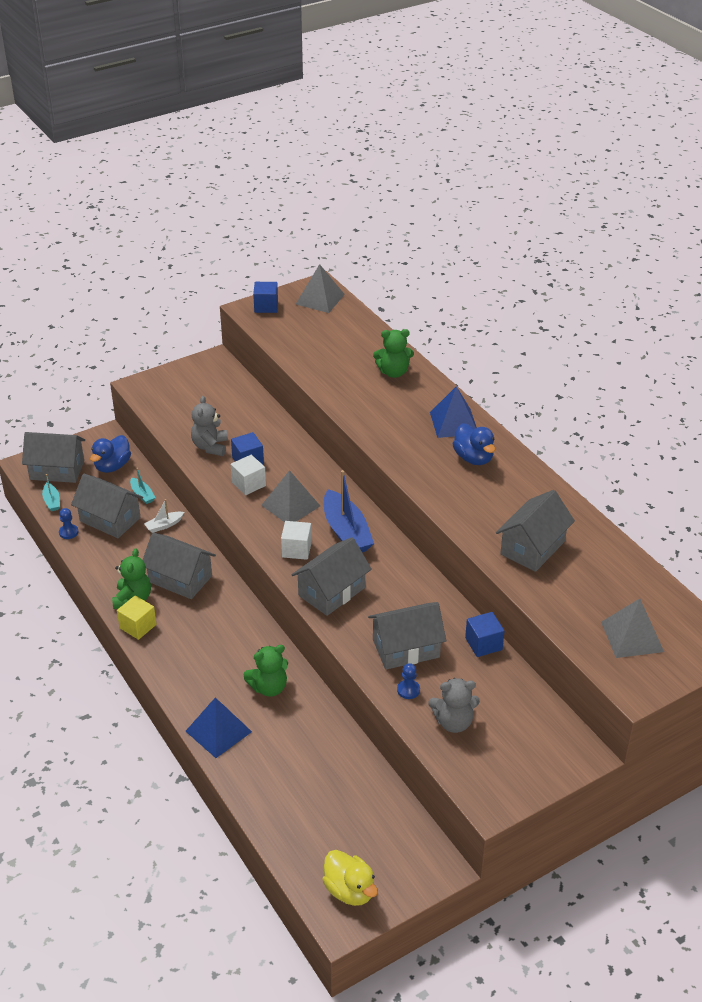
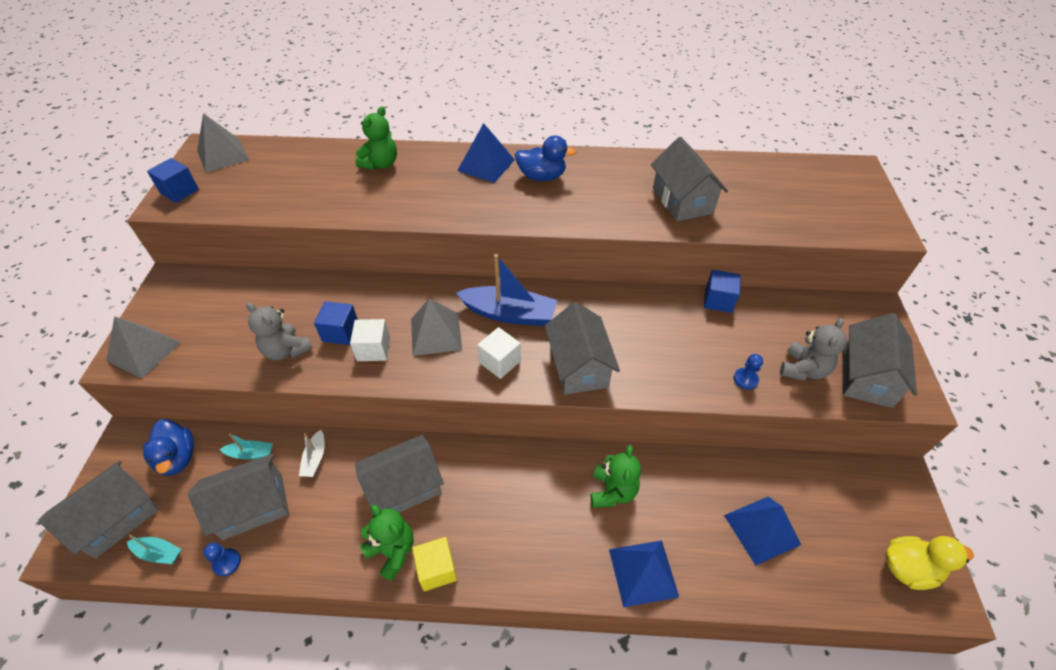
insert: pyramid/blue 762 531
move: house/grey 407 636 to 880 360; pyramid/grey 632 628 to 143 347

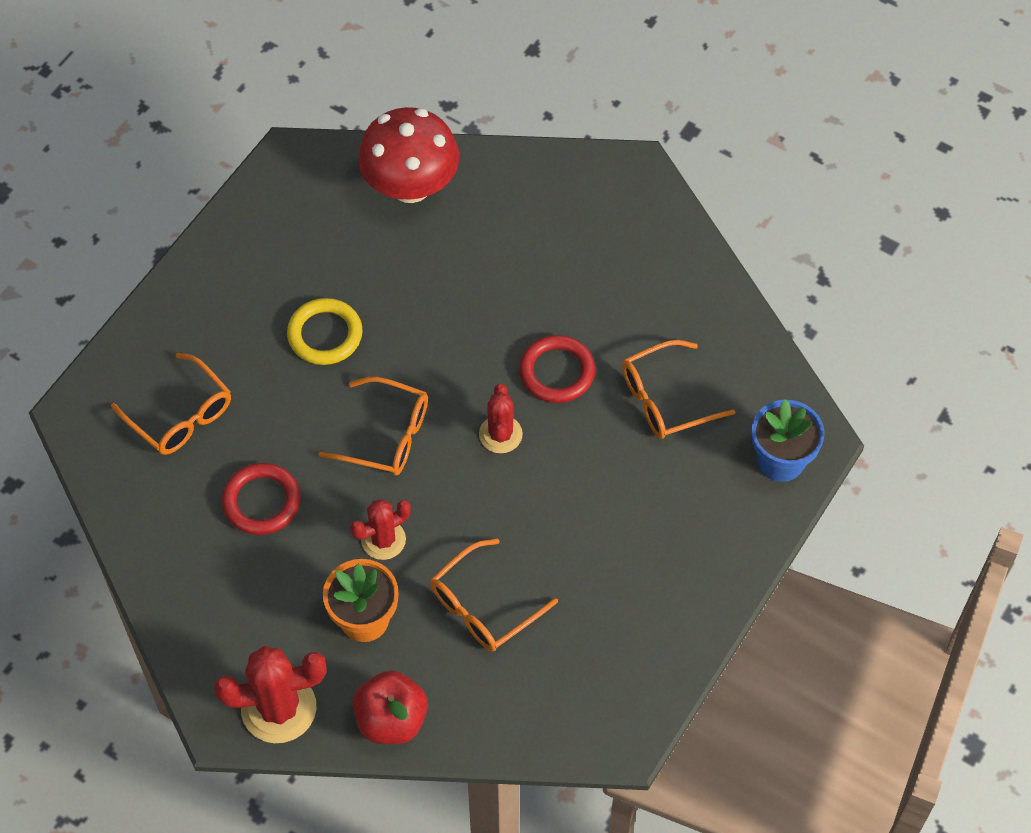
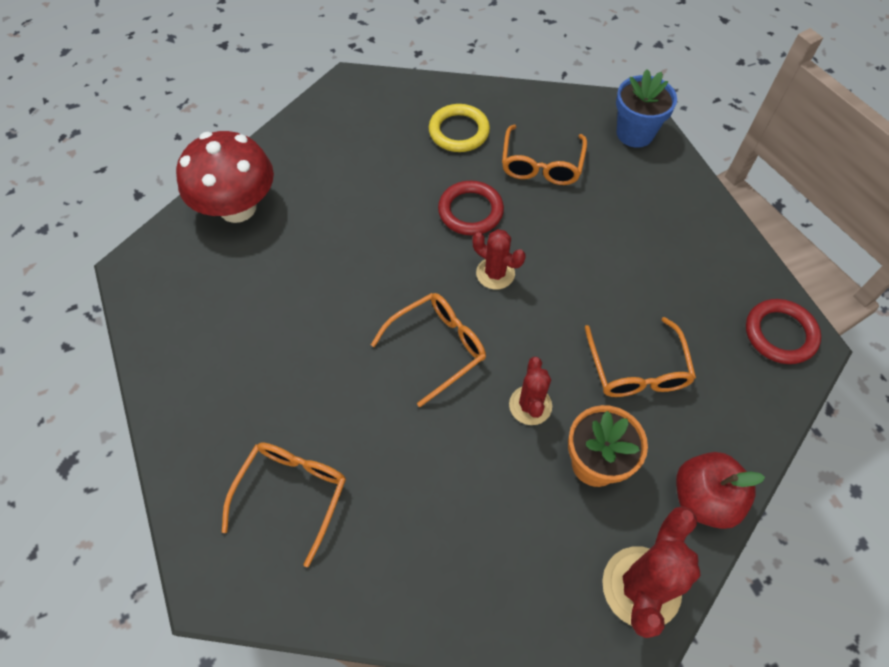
move: ring/red 261 499 to 783 331; ring/yellow 324 331 to 459 128
rotate: glasses/orange 171 404 = 284 504 60 degrees counterclockwise

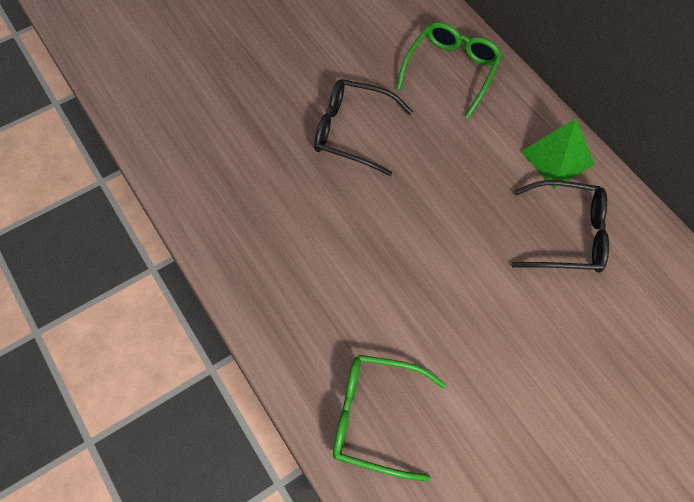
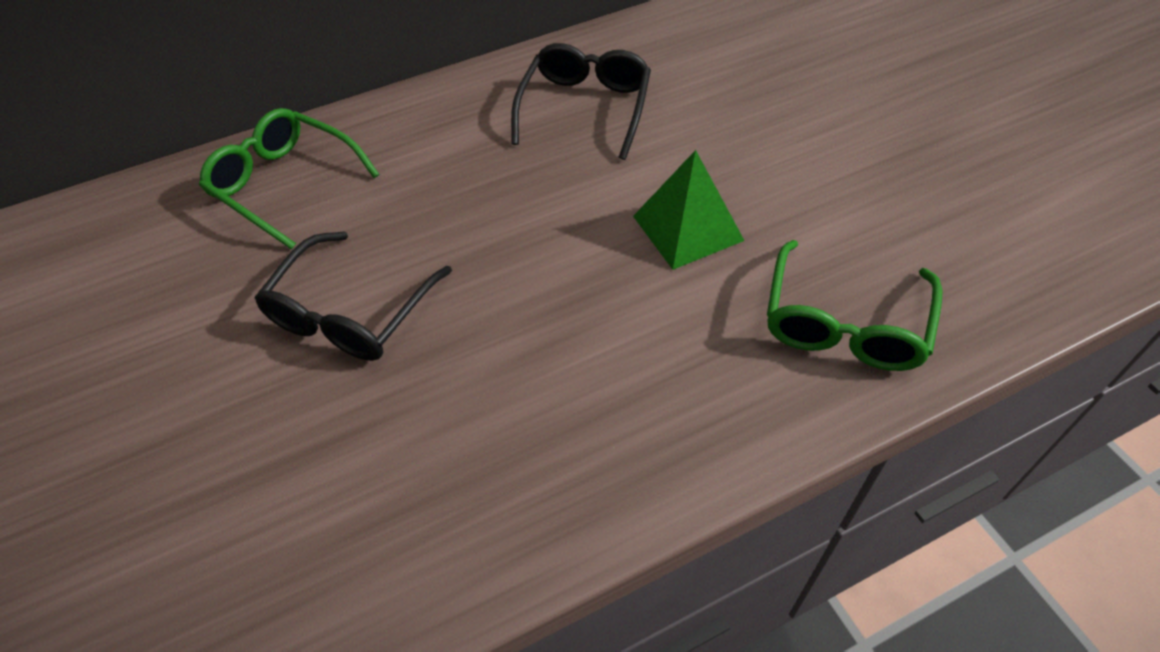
move: pyramid/green 558 153 to 689 210

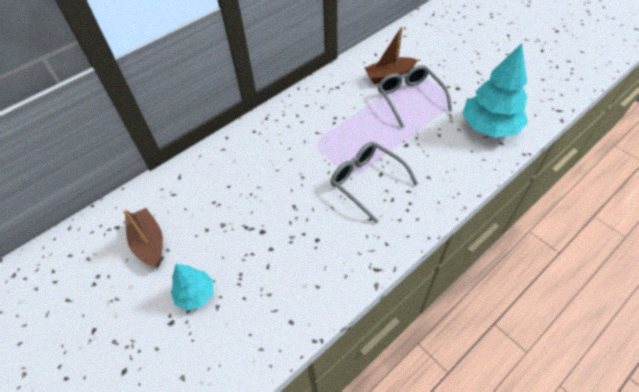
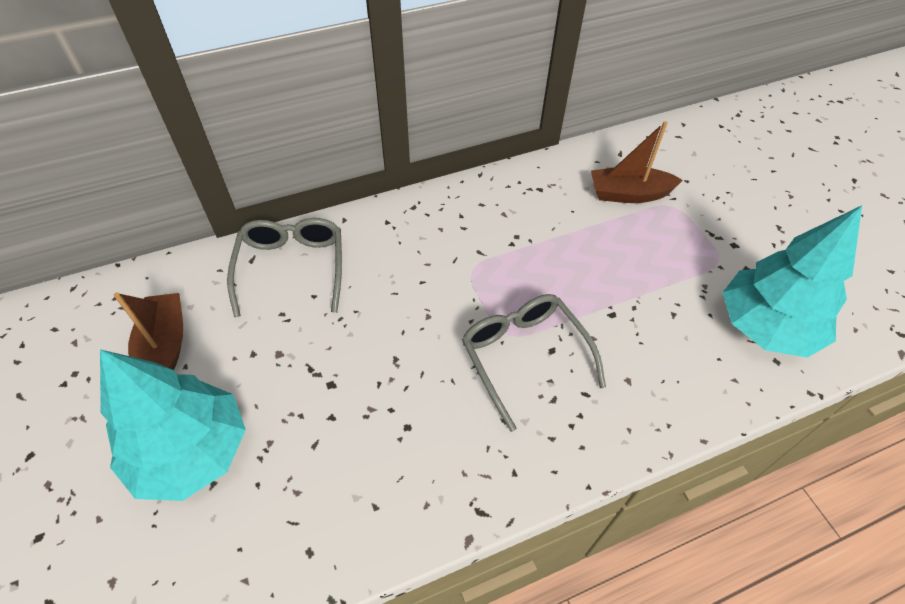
move: glasses/grey 415 96 to 284 267
resize: tree/turquoise 192 287 = 173 425 x1.83

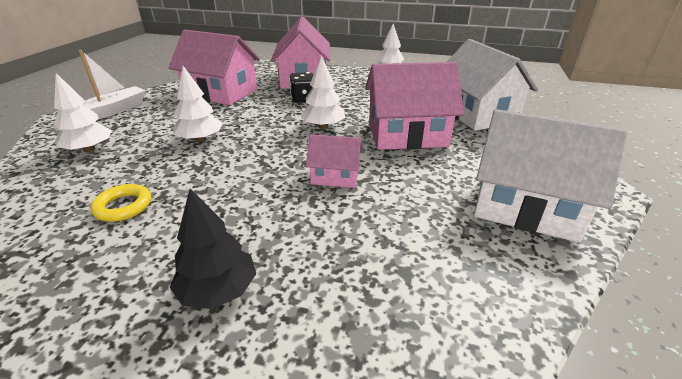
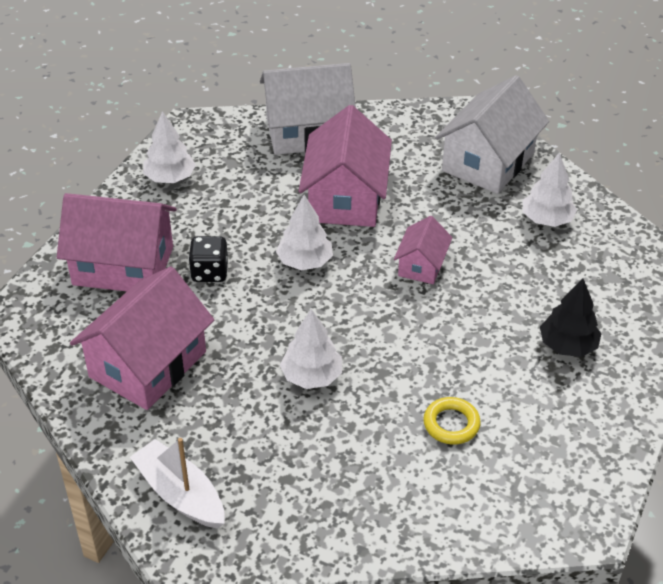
move: tree/white 83 112 to 550 190

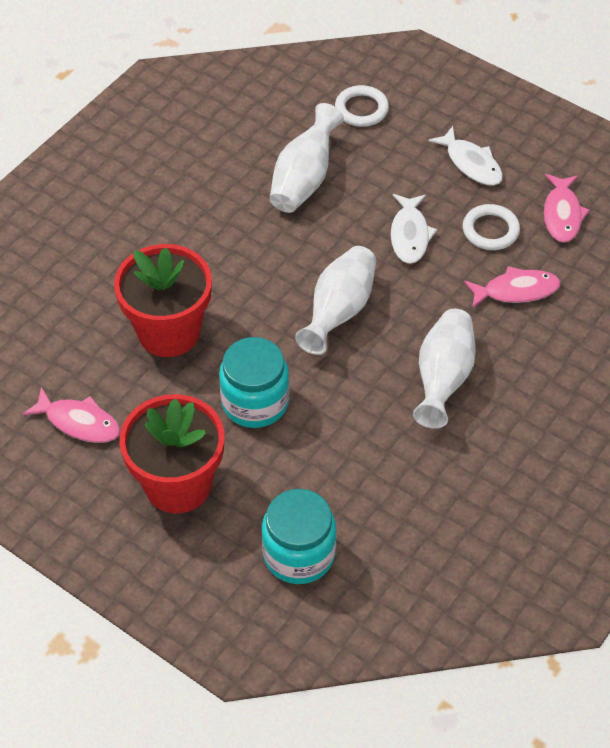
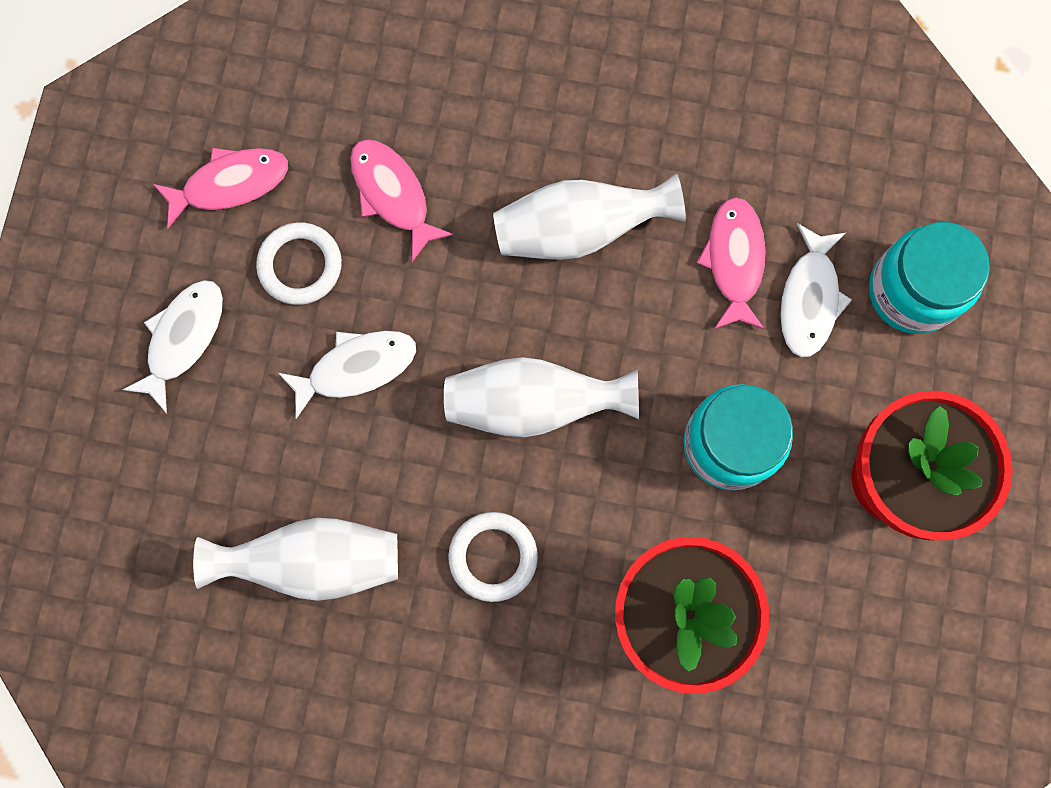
insert: fish/white 816 290
move: fish/pink 71 415 to 730 263; ring/white 362 106 to 493 557

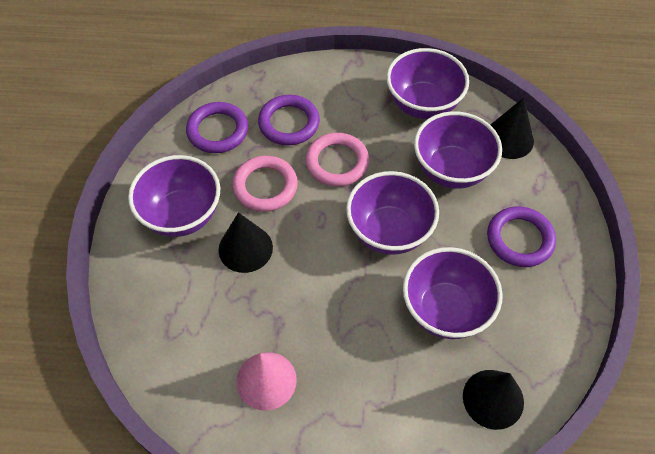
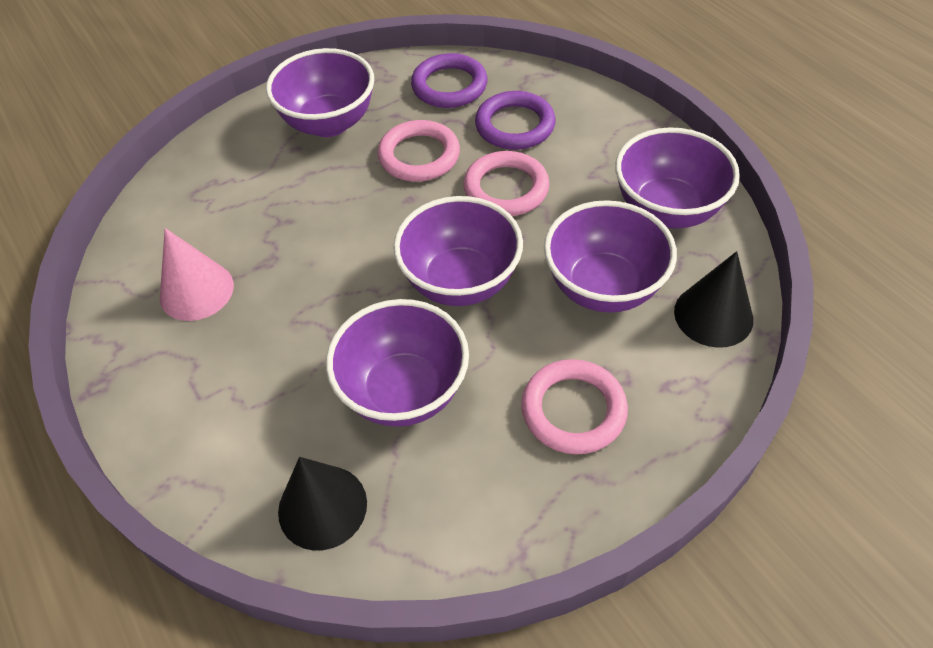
delete: cone/black 246 242
recolor: ring/purple 521 236 to ring/pink 574 406

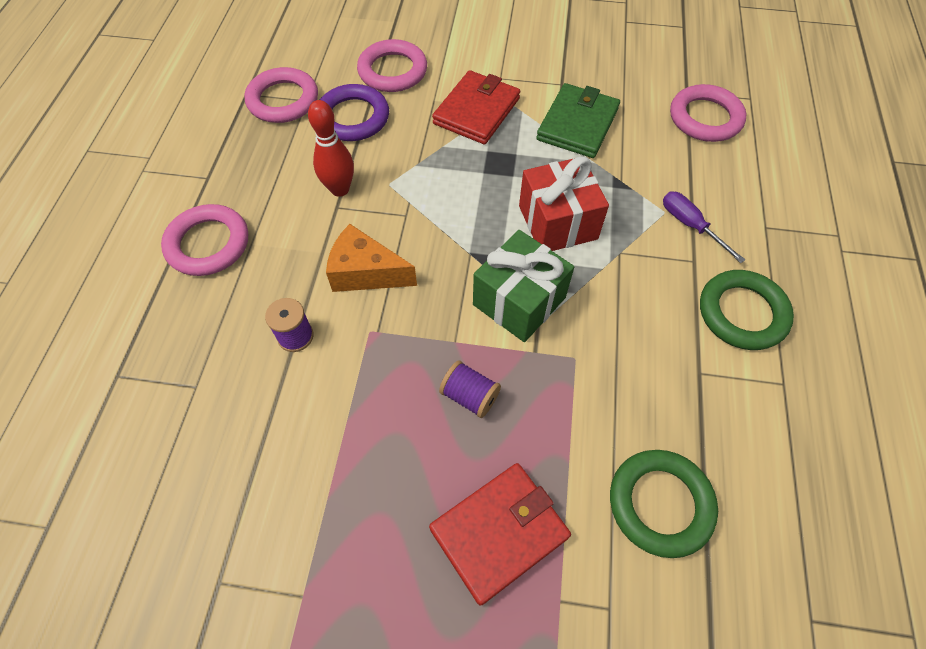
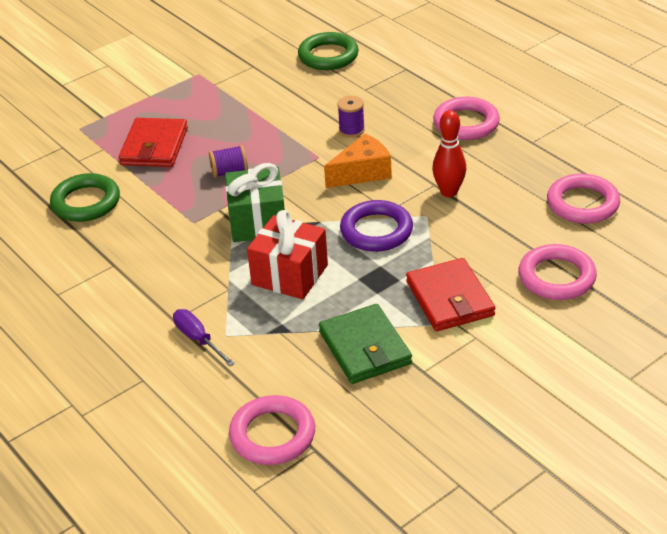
move: ring/purple 354 112 to 376 226; ring/green 747 310 to 328 51
rotate: screwdriver/purple 704 227 = 204 337 135 degrees counterclockwise

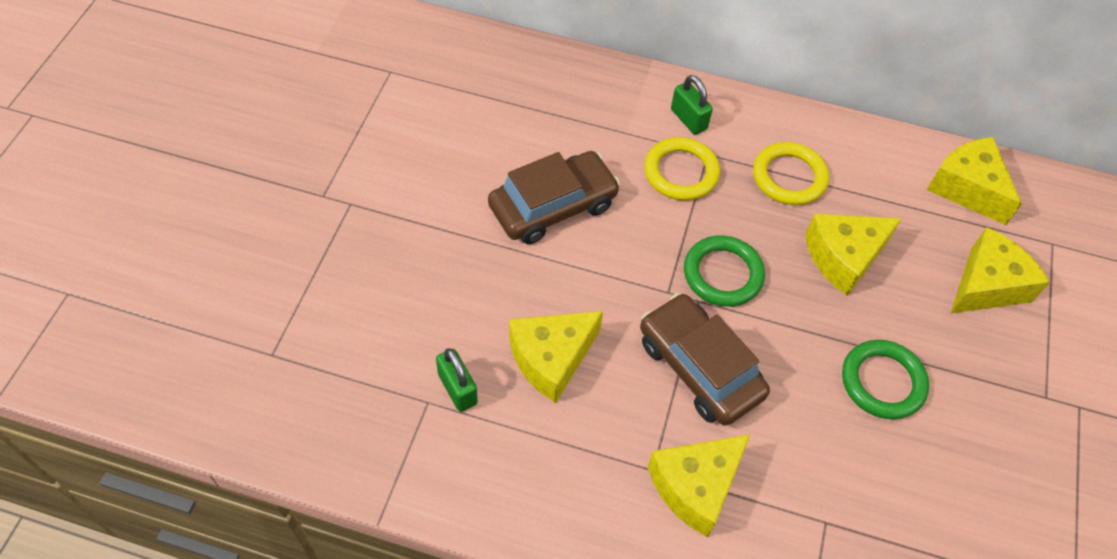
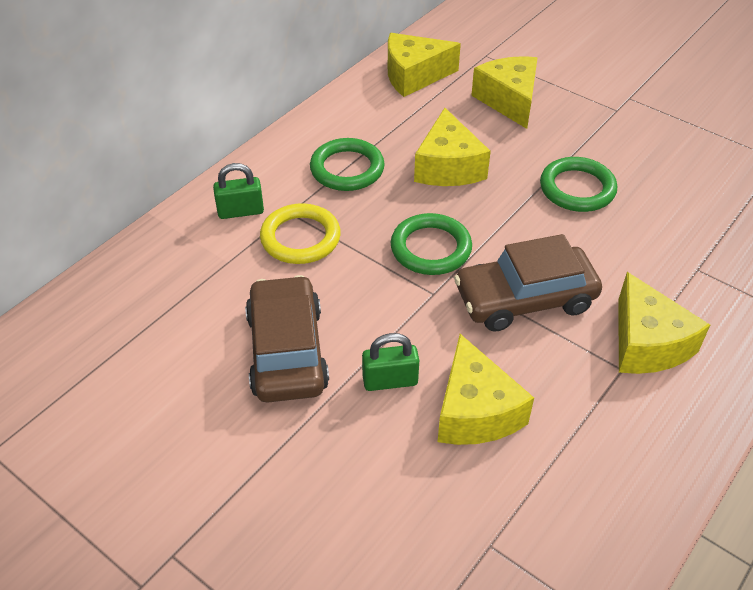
move: padlock/green 457 380 to 390 362
recolor: ring/yellow 791 173 to ring/green 347 164

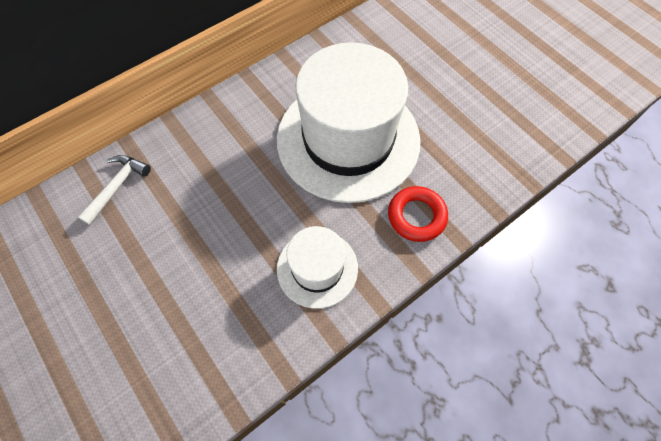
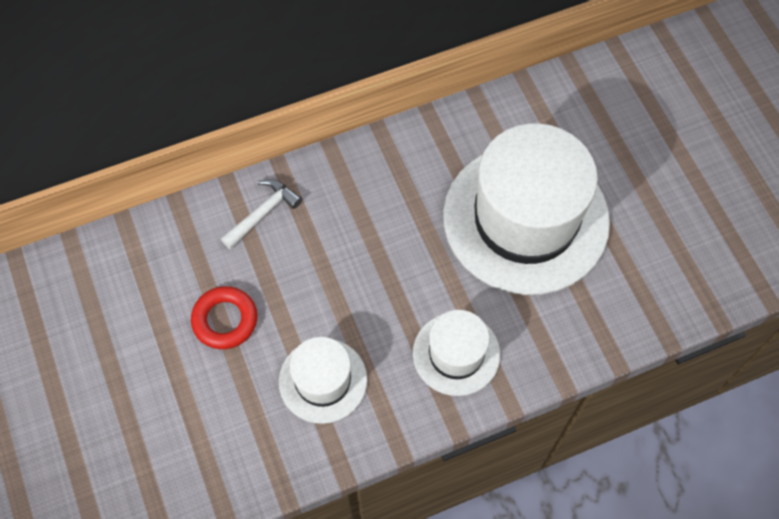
insert: hat/white 323 380
move: ring/red 418 214 to 224 317

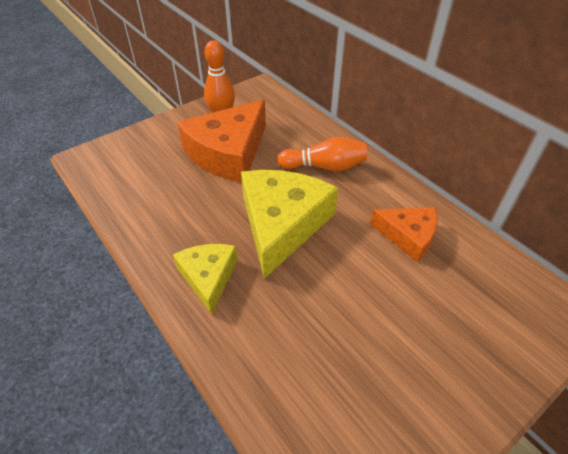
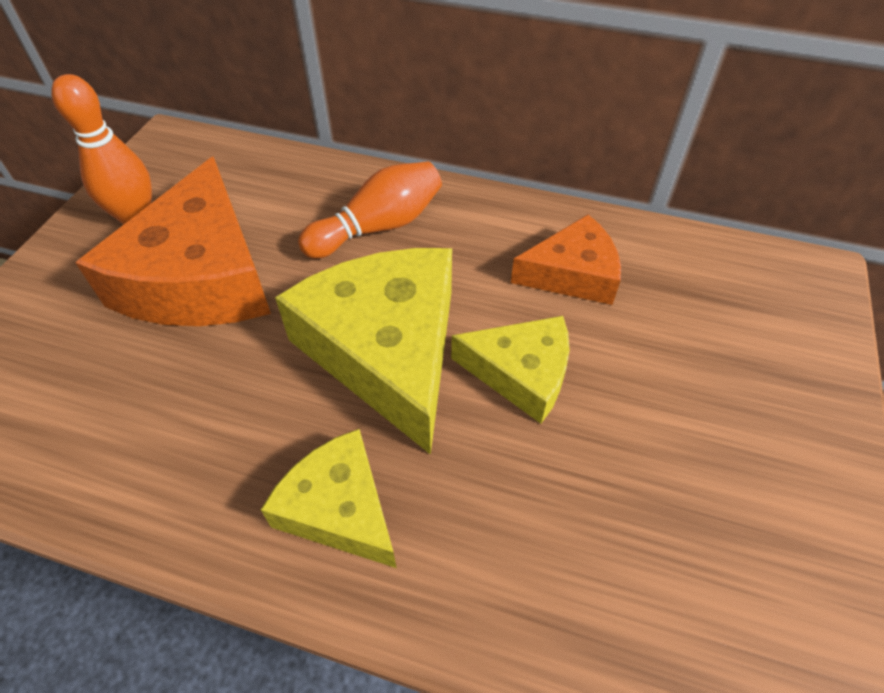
insert: cheese/yellow 510 370

